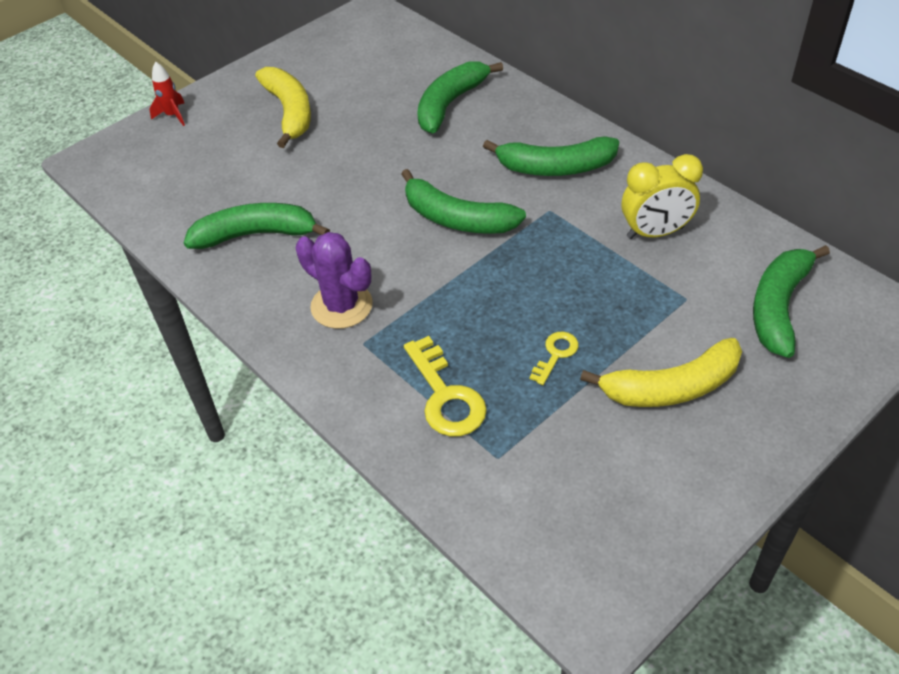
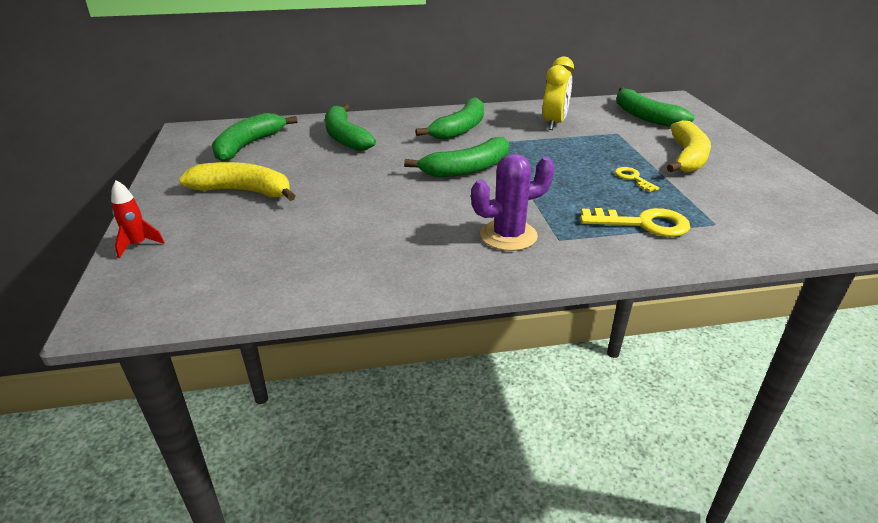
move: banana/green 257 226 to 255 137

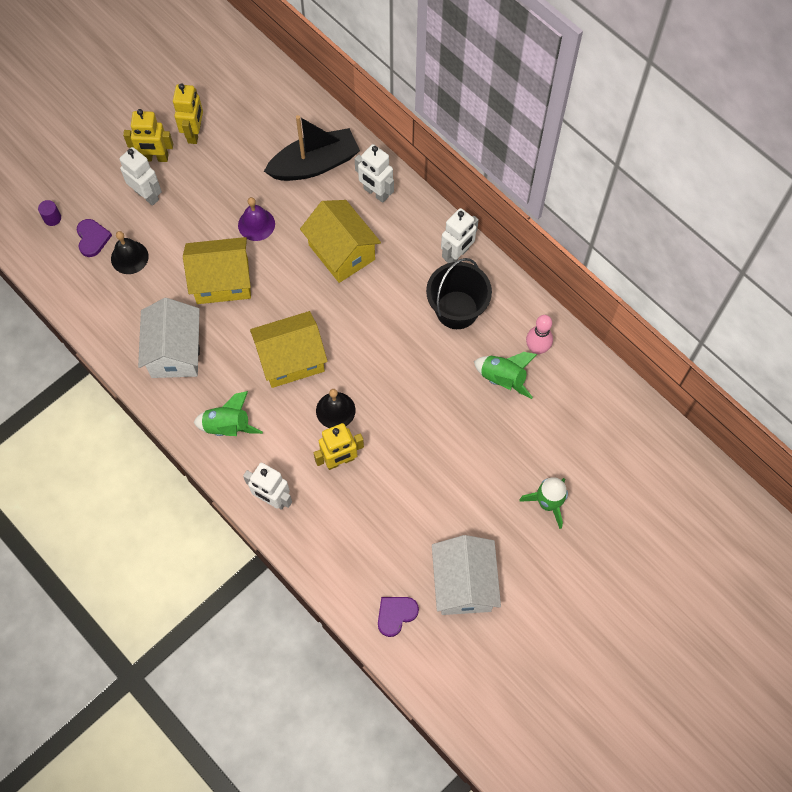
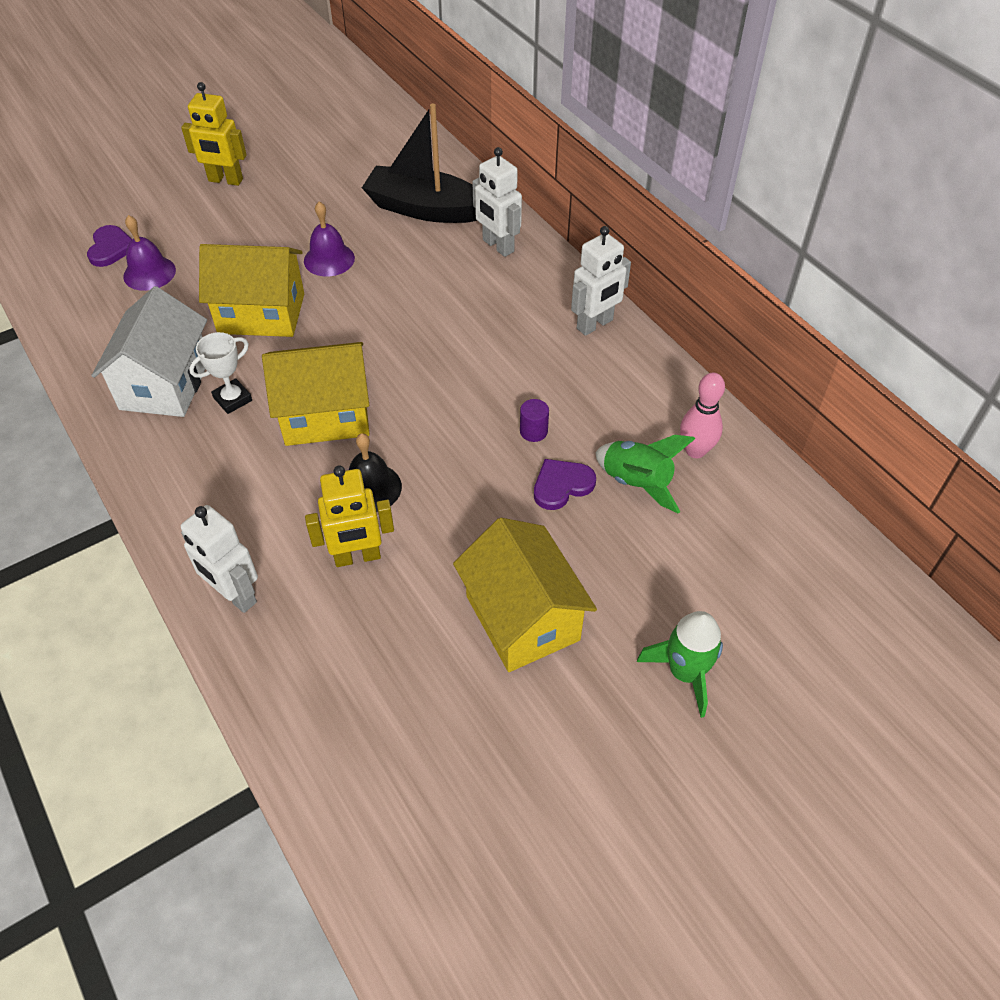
delete: robot/white 141 176; robot/yellow 188 113; rocket/green 228 413; bucket/black 459 293; house/white 466 575
insert: trophy/white 220 373
move: cylinder/purple 49 213 to 534 420; house/yellow 340 241 to 525 595; heart/purple 398 617 to 565 484
recolor: bell/black 130 252 to bell/purple 149 253
rotate: boat/black 312 148 = 419 163 150 degrees counterclockwise

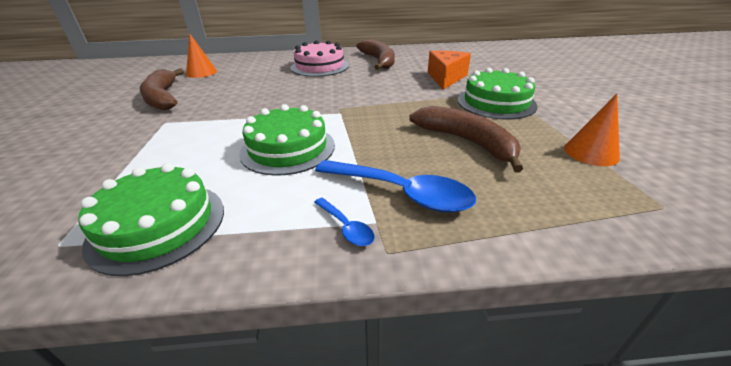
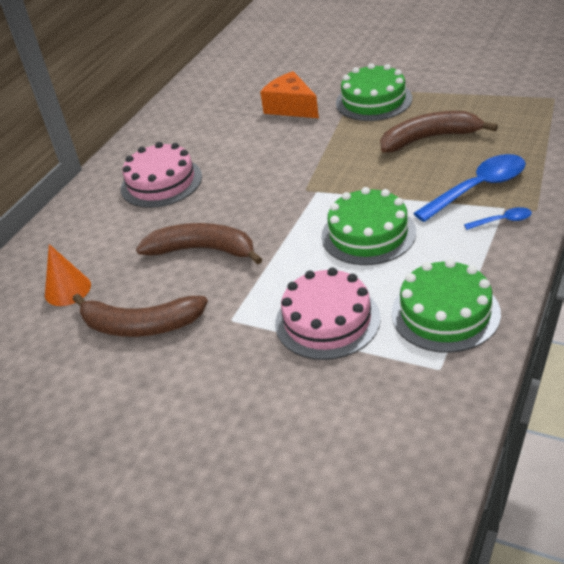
delete: cone/orange 592 130
insert: cake/pink 328 313
move: banana/brown 375 54 to 199 244

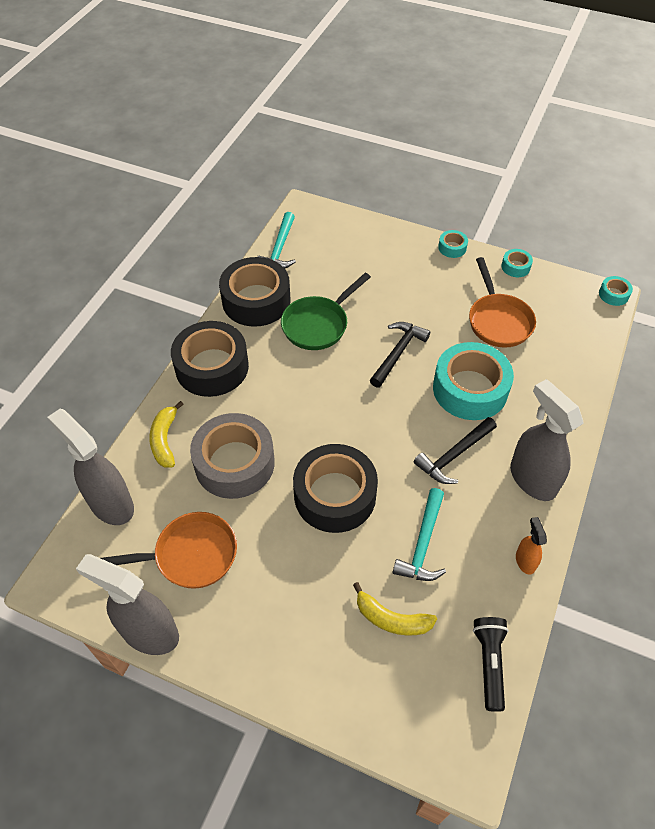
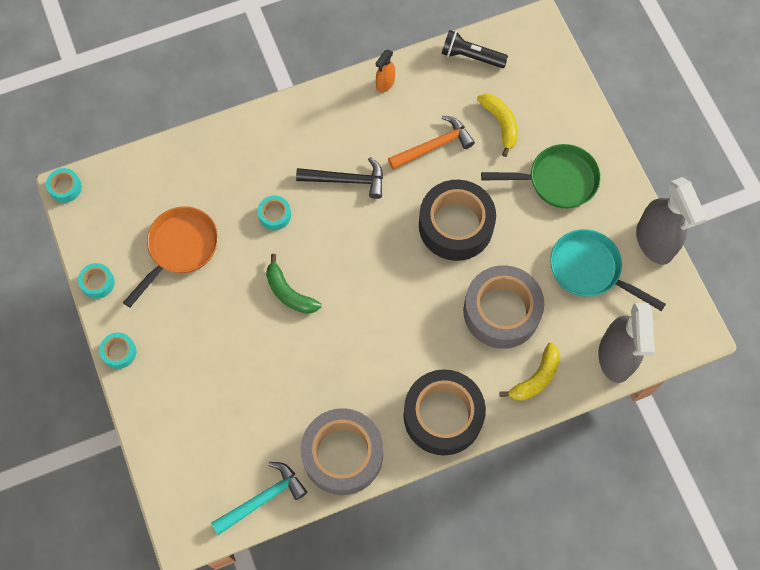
delete: spray bottle/grey 547 440
move: pan/green 326 311 to 541 176
replace: hammer/black 400 355 to banana/green 293 284
recolor: pan/orange 169 550 to pan/turquoise 608 270; tape/black 255 291 to tape/grey 342 451; hammer/turquoise 419 534 to hammer/orange 431 142
rotate: flashlight/black 491 664 = 474 49 60 degrees clockwise
resize: tape/turquoise 473 381 = 274 212 x0.43

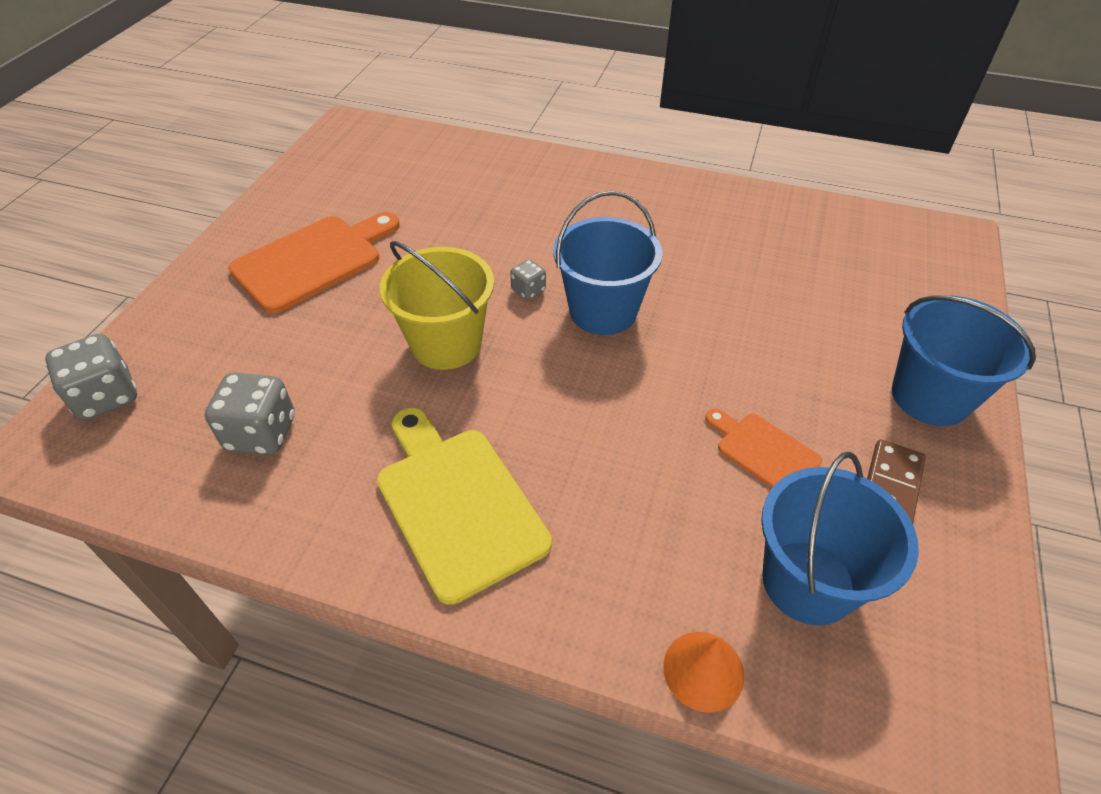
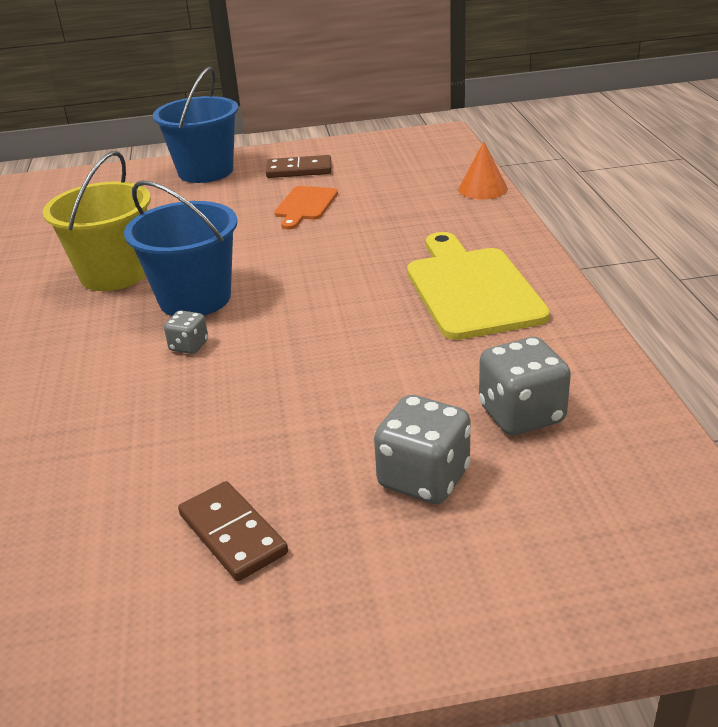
delete: bucket/blue 840 538
move: dice/grey 91 377 to 422 449; bucket/yellow 437 305 to 97 221
replace: cutting board/orange 314 263 to domino/brown 233 531
rotate: cutting board/yellow 464 506 = 478 286 135 degrees clockwise

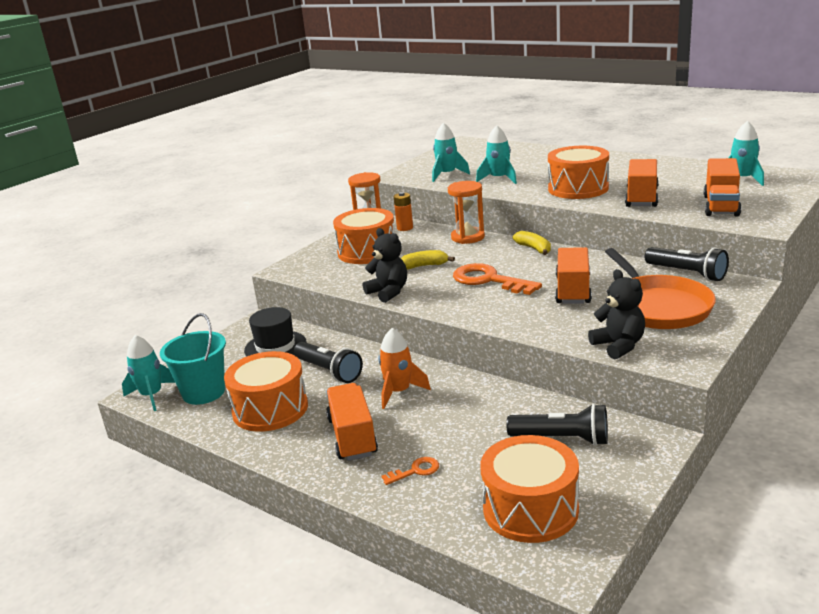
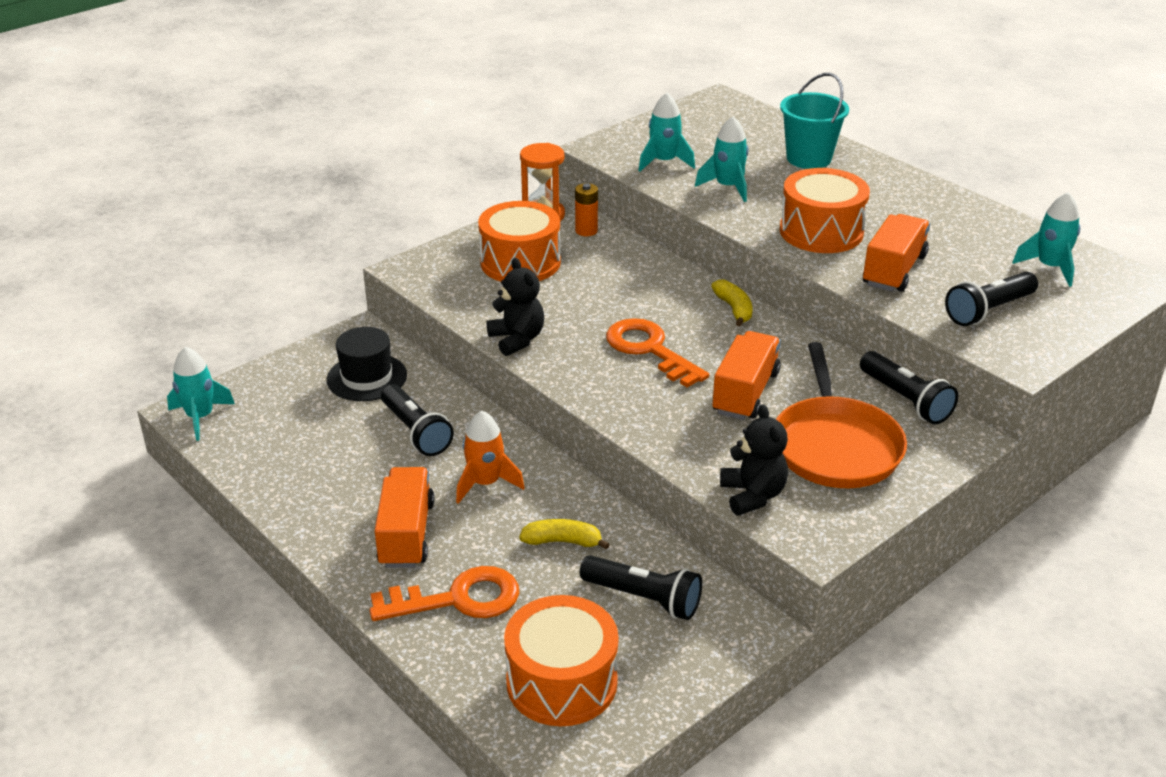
delete: drum/orange 266 391; hourglass/orange 466 212
move: bucket/turquoise 193 359 to 814 121; banana/yellow 428 259 to 564 534
replace: truck/orange 722 187 to flashlight/black 991 299
resize: key/orange 410 471 = 444 593 x2.09

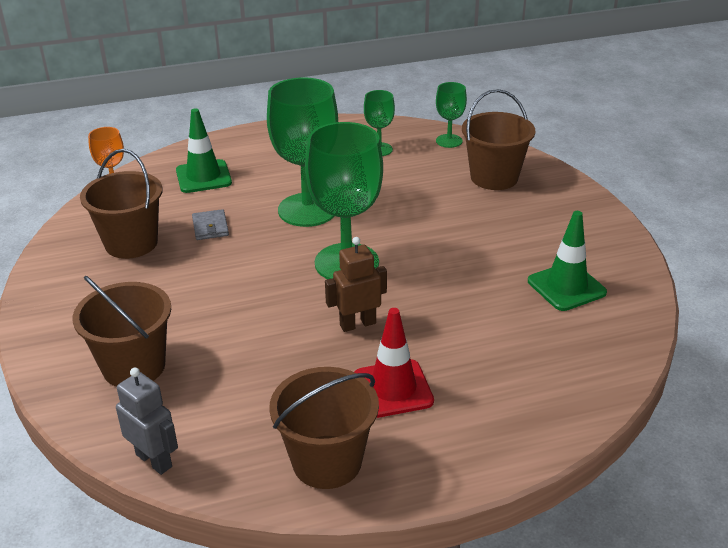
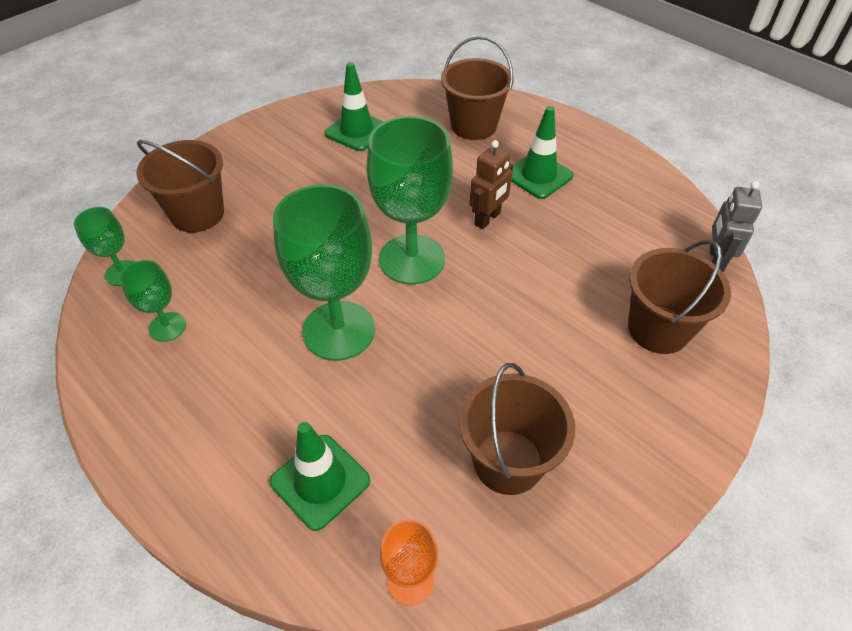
delete: wallet/grey 210 224
move: bucket/brown 324 428 to 477 88
recolor: traffic cone/red 394 363 to traffic cone/green 542 152
rotate: robot/brown 356 284 = 491 184 90 degrees counterclockwise

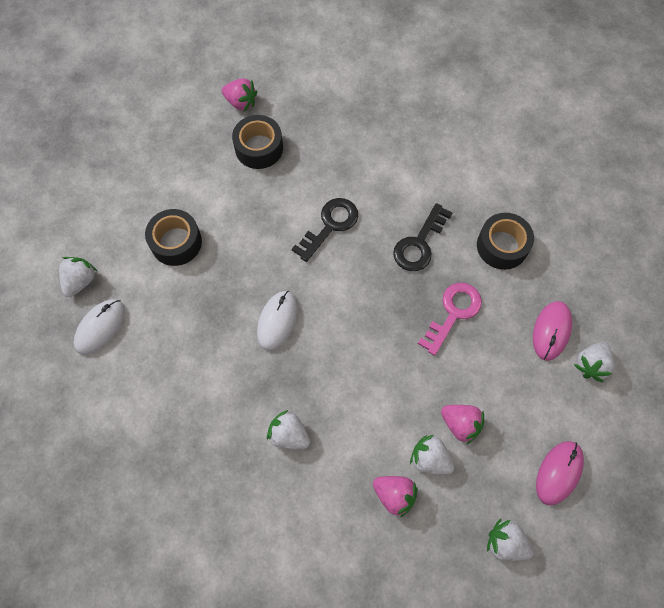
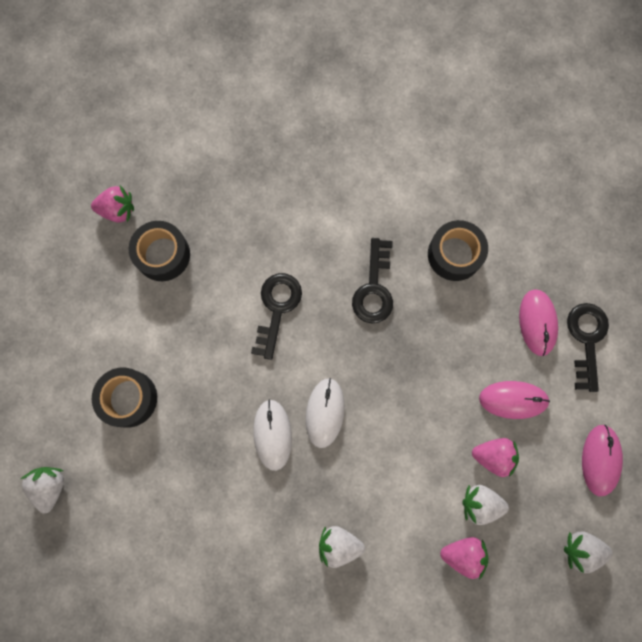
delete: key/pink 450 319
insert: mouse/pink 514 400
move: mouse/white 99 327 to 325 413
replace: strawberry/white 594 362 to key/black 588 347

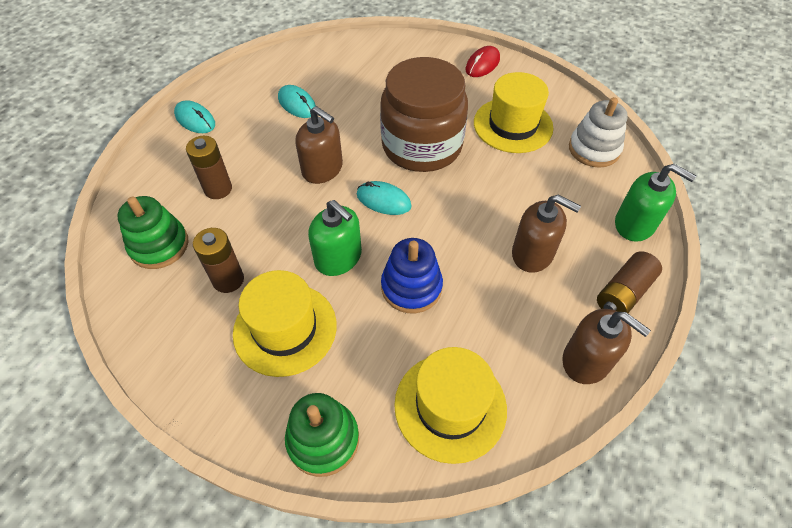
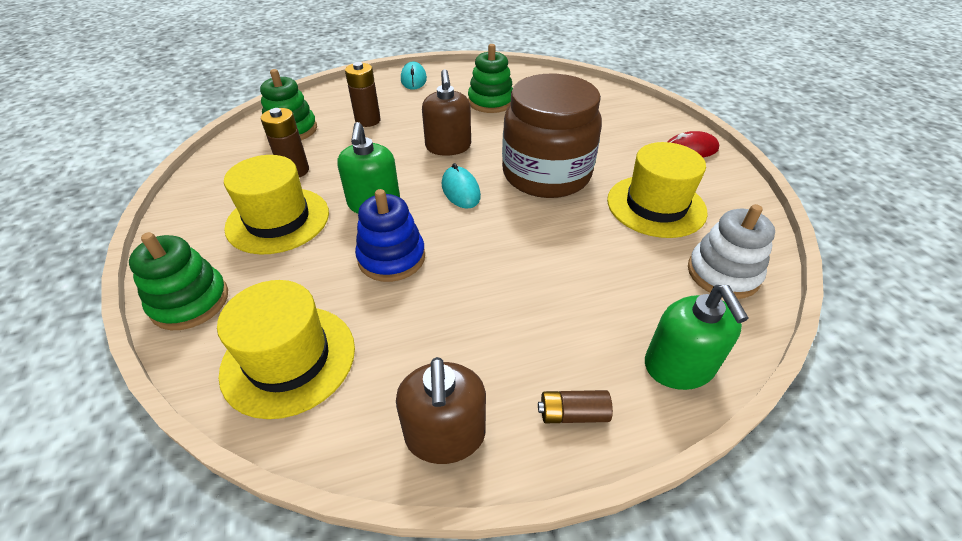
delete: soap dispenser/brown 546 234
replace: mouse/turquoise 297 101 to stacking toy/green 490 78
resize: battery/brown 629 282 = 575 406 x0.66

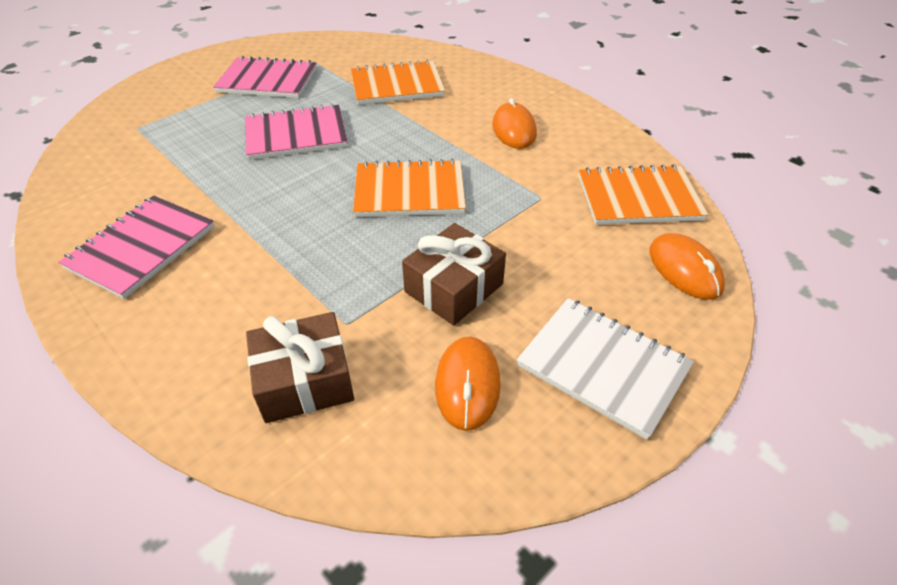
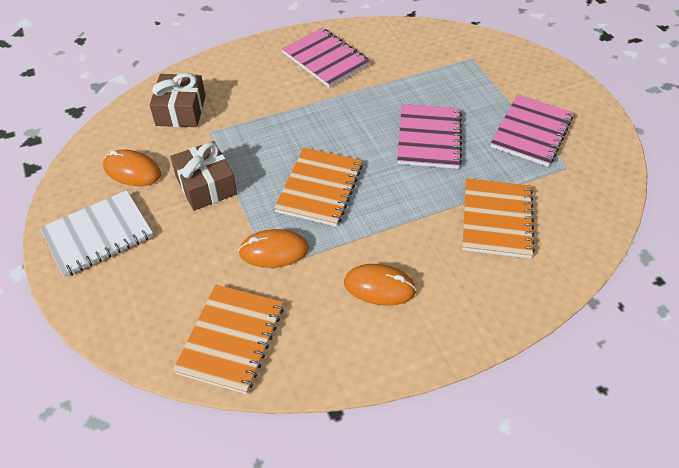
move: mouse/orange 687 266 to 273 248

